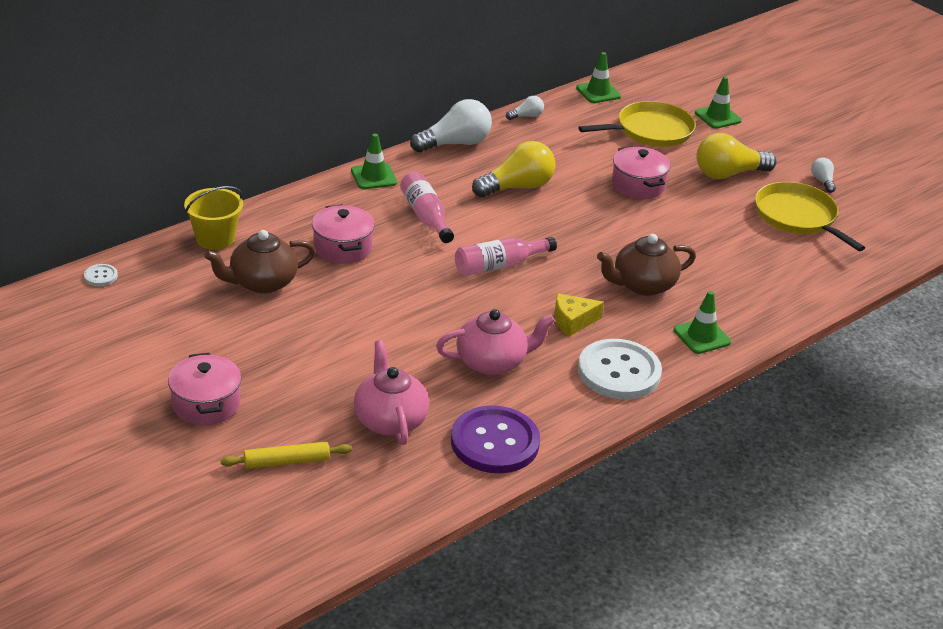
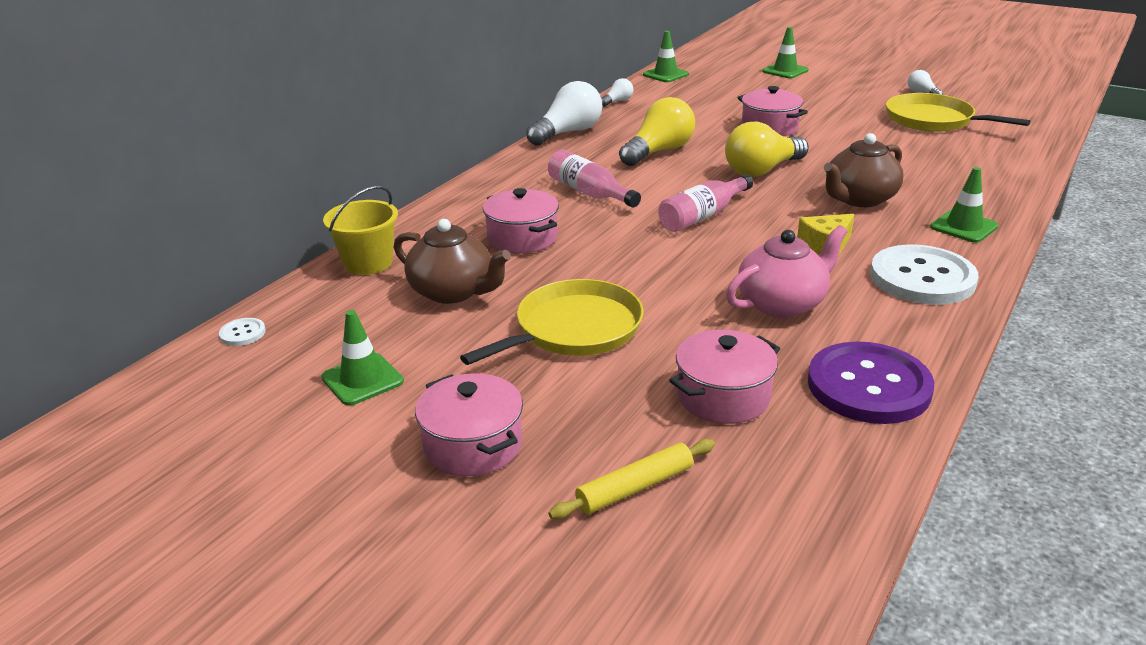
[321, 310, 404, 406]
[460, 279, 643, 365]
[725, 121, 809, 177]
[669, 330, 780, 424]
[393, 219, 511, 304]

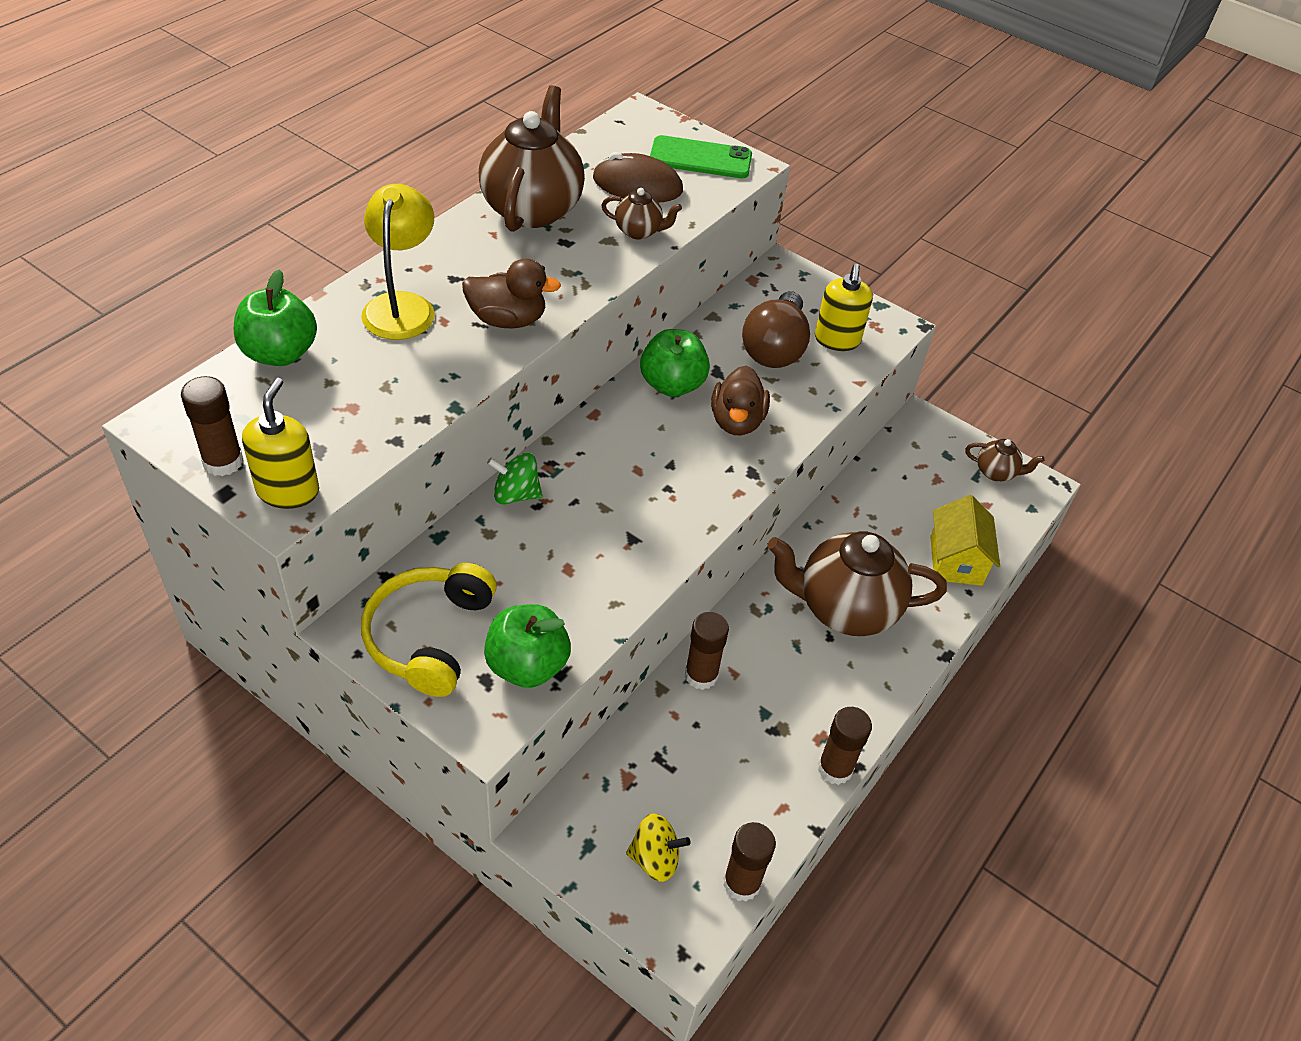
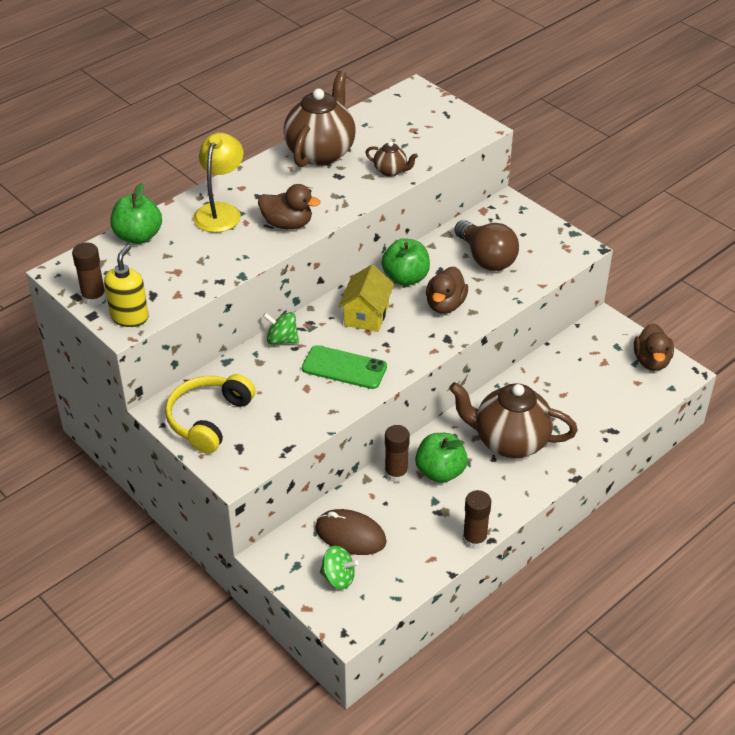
[723, 822, 776, 901] (first image)
[815, 264, 873, 351] (first image)
[415, 433, 468, 483]
[315, 509, 387, 555]
[302, 345, 387, 389]
[339, 265, 394, 332]
[634, 323, 674, 371]
[320, 546, 358, 589]
[454, 220, 519, 271]

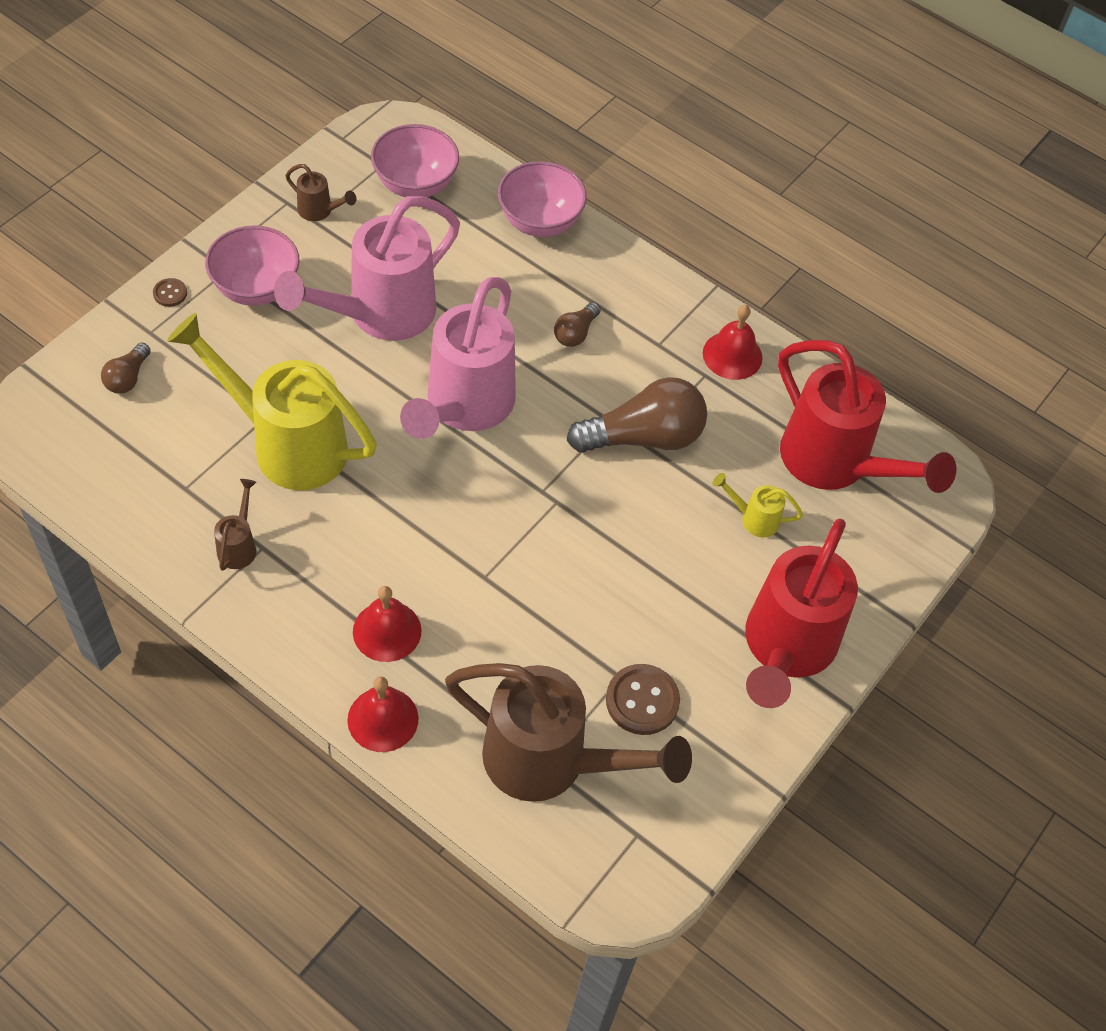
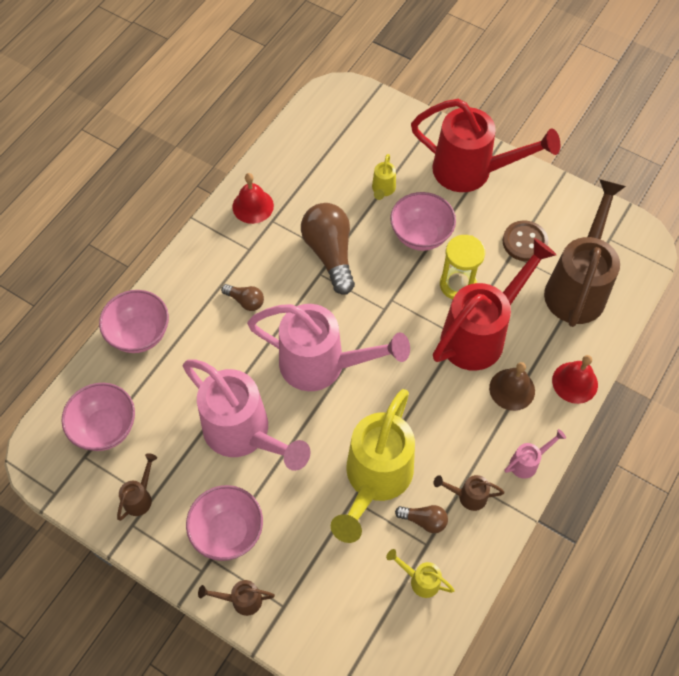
[386, 549, 455, 598]
[390, 192, 456, 251]
[440, 235, 485, 299]
[505, 429, 566, 479]
[395, 505, 448, 533]
[433, 238, 556, 371]
[198, 580, 275, 616]
[489, 362, 535, 411]

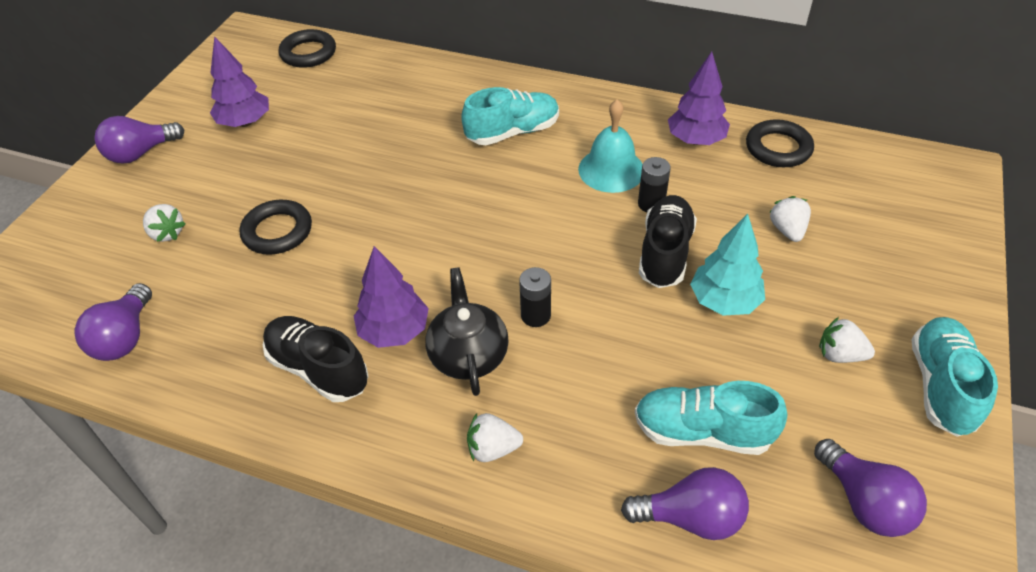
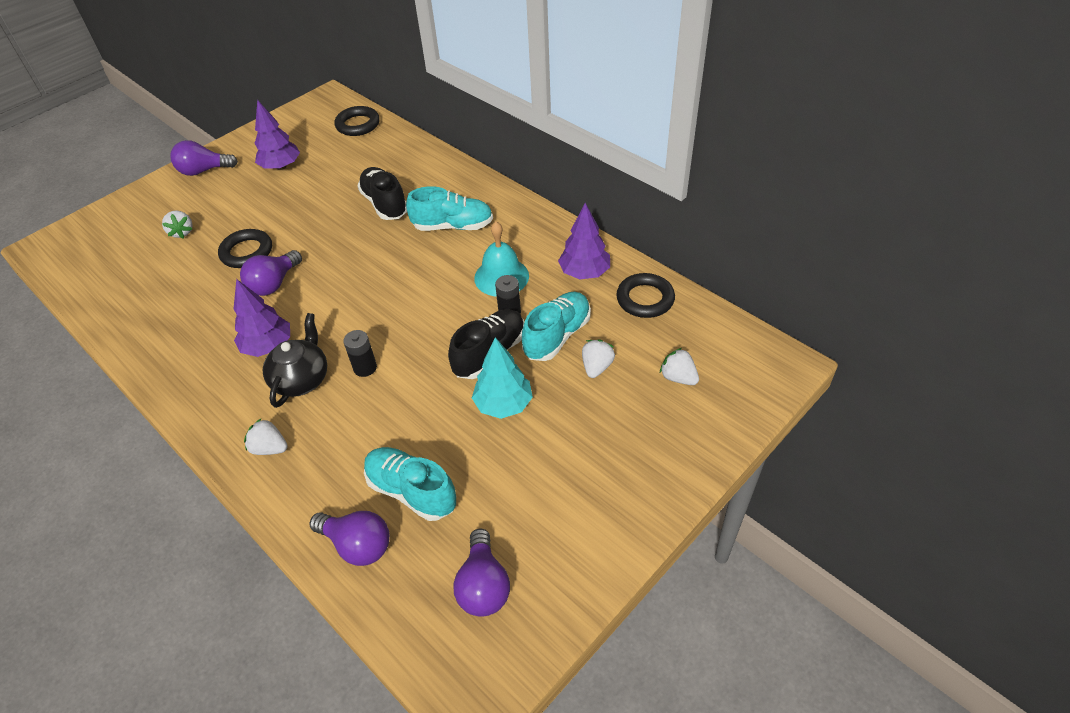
[240, 250, 302, 296]
[357, 167, 407, 220]
[660, 348, 699, 385]
[522, 292, 591, 361]

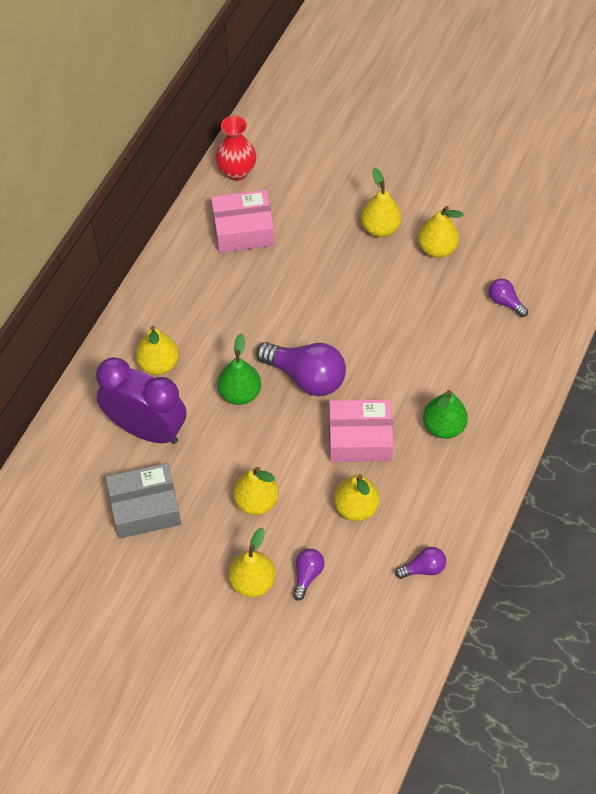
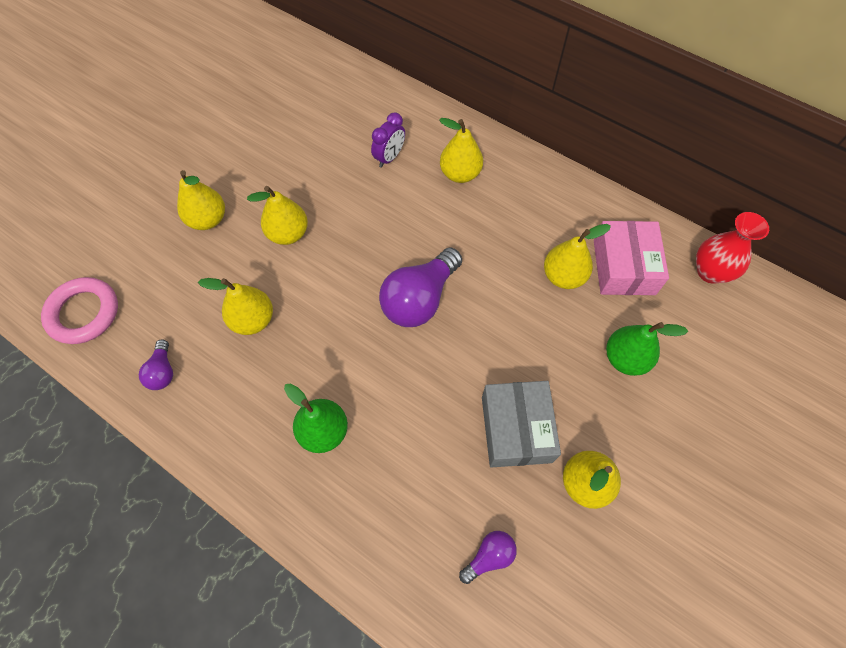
[293, 549, 325, 601] (first image)
[329, 400, 394, 462] (first image)
[41, 277, 118, 344]
[482, 381, 561, 468]
[606, 322, 688, 376]
[544, 224, 611, 289]
[371, 112, 405, 168]

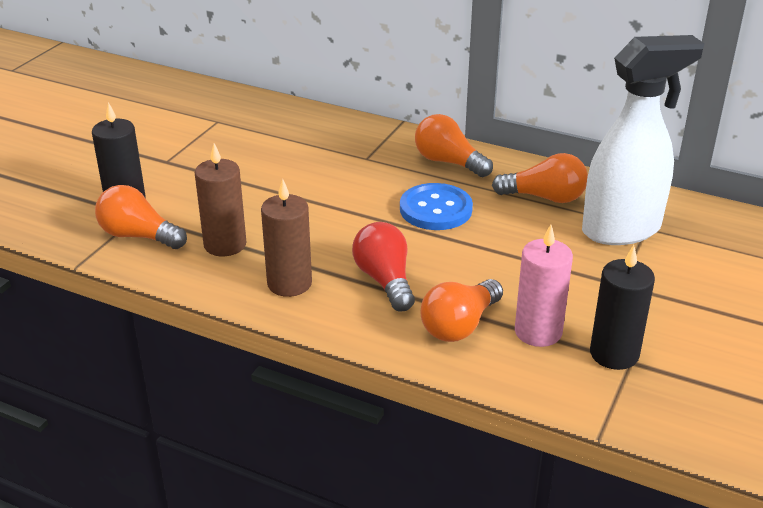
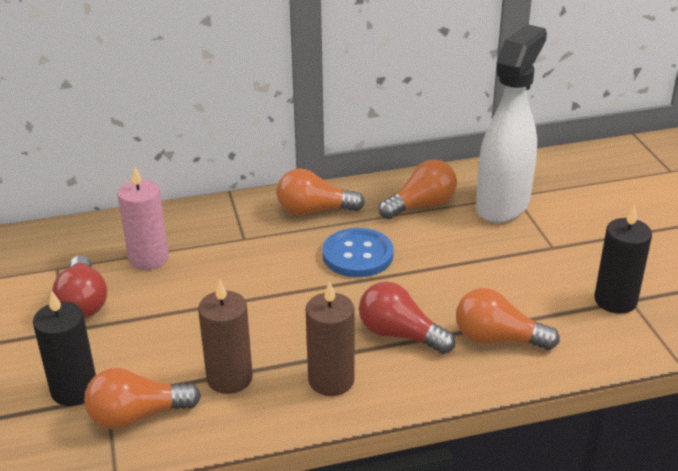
[52, 255, 107, 318]
[118, 166, 169, 270]
[456, 288, 560, 350]

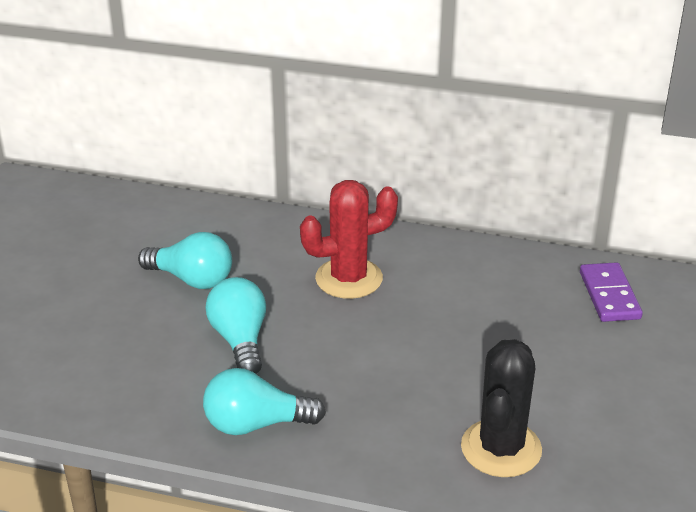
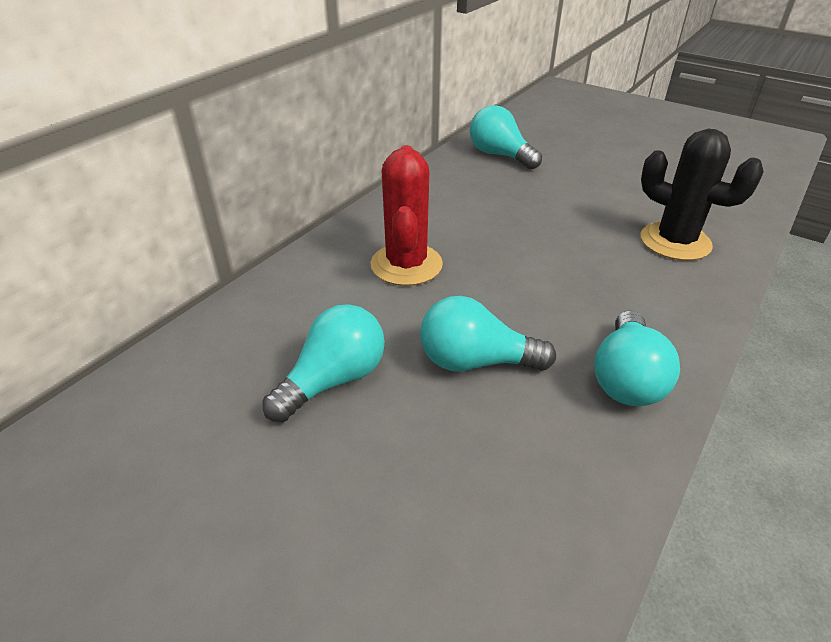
[470, 105, 542, 170]

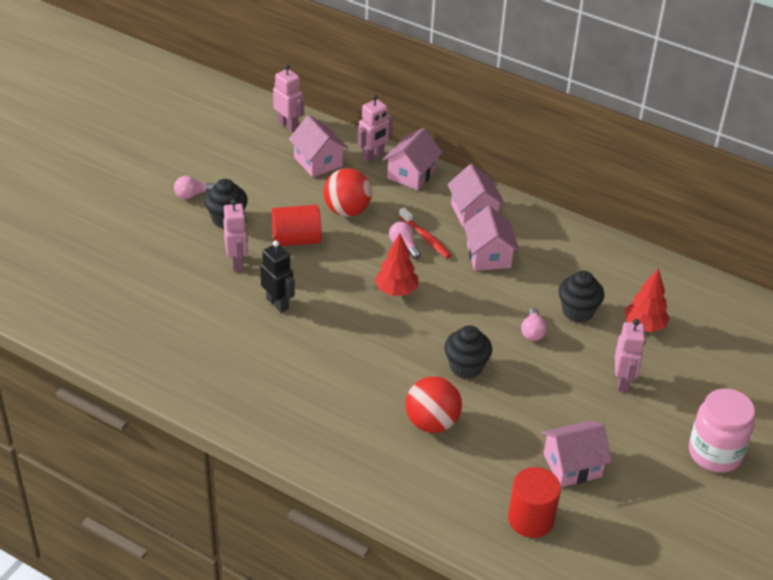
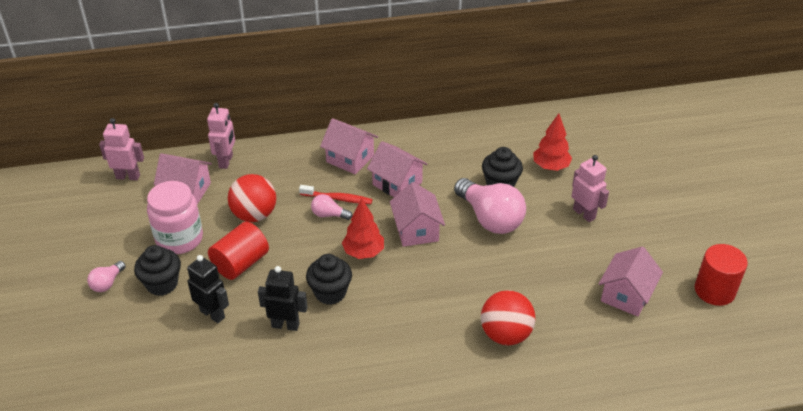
[390, 182, 445, 247]
[306, 254, 352, 305]
[695, 244, 748, 306]
[147, 181, 203, 254]
[187, 255, 229, 323]
[454, 178, 526, 234]

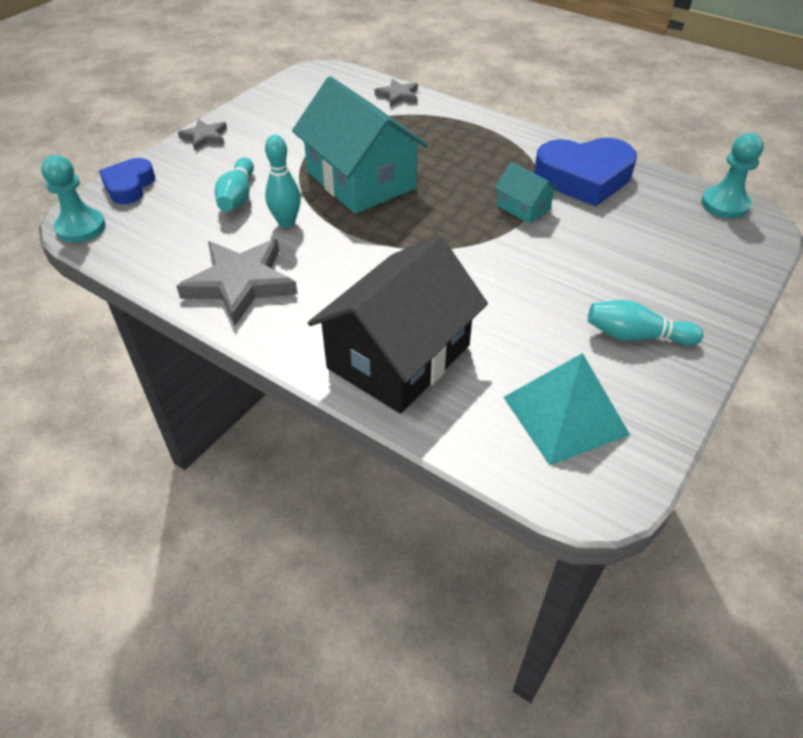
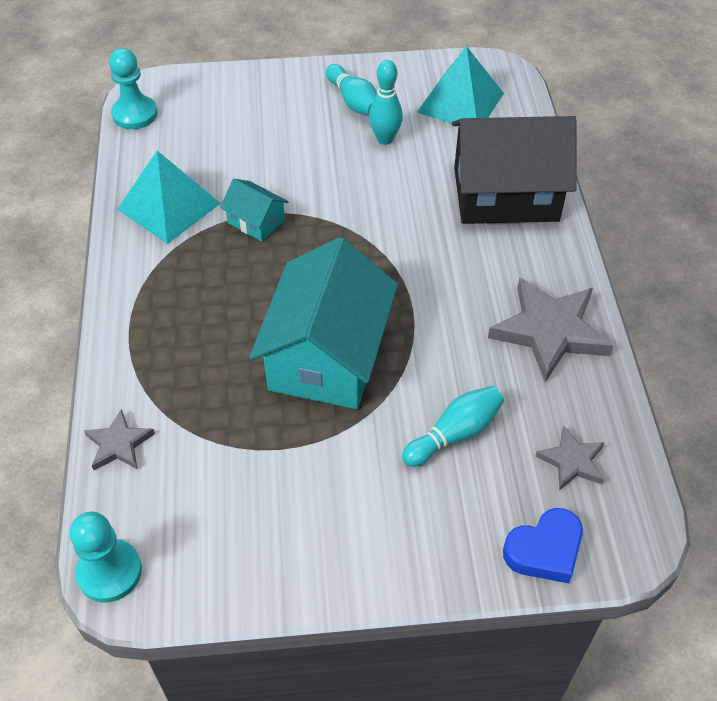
[70, 512, 142, 603]
[535, 426, 605, 490]
[369, 60, 403, 145]
[117, 151, 221, 244]
[220, 179, 288, 242]

